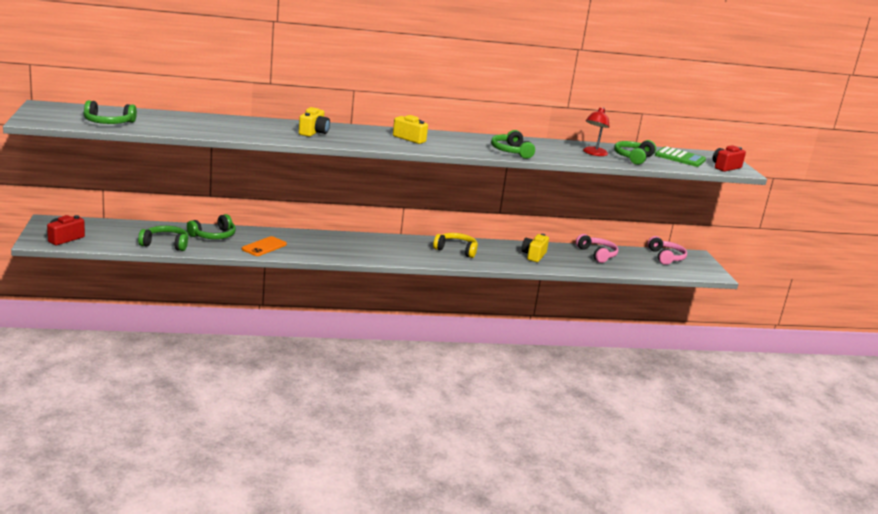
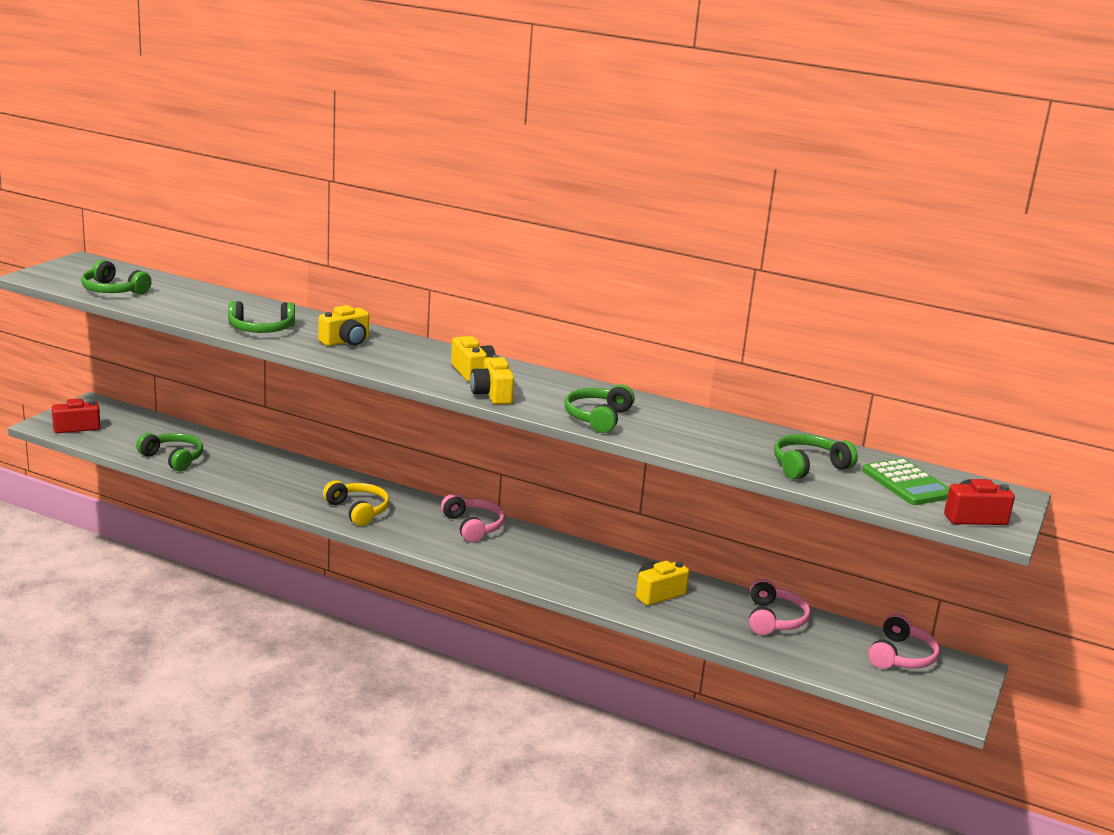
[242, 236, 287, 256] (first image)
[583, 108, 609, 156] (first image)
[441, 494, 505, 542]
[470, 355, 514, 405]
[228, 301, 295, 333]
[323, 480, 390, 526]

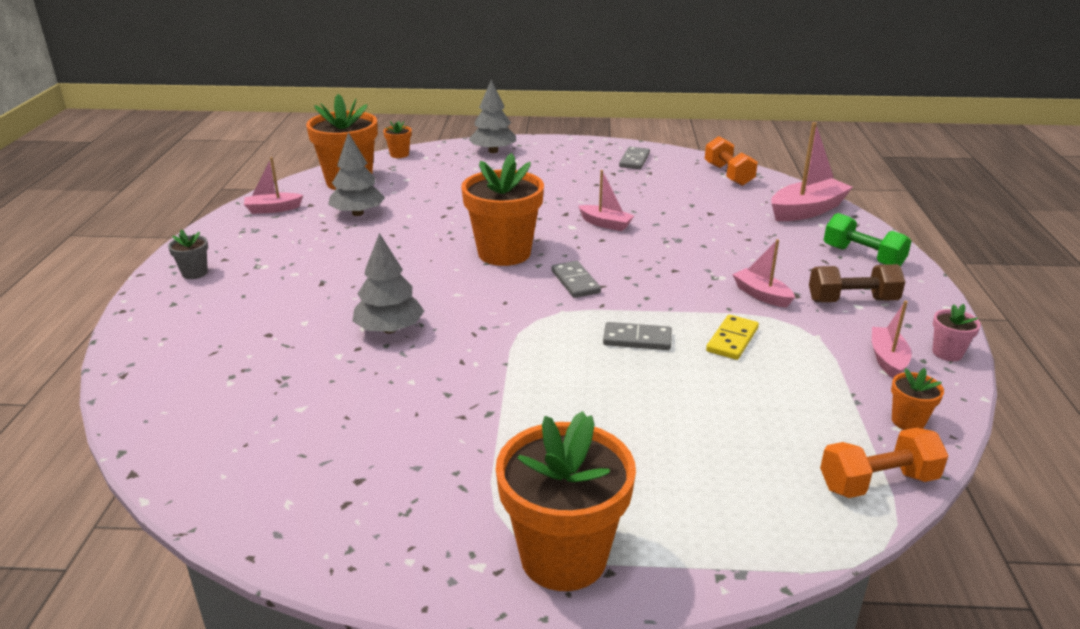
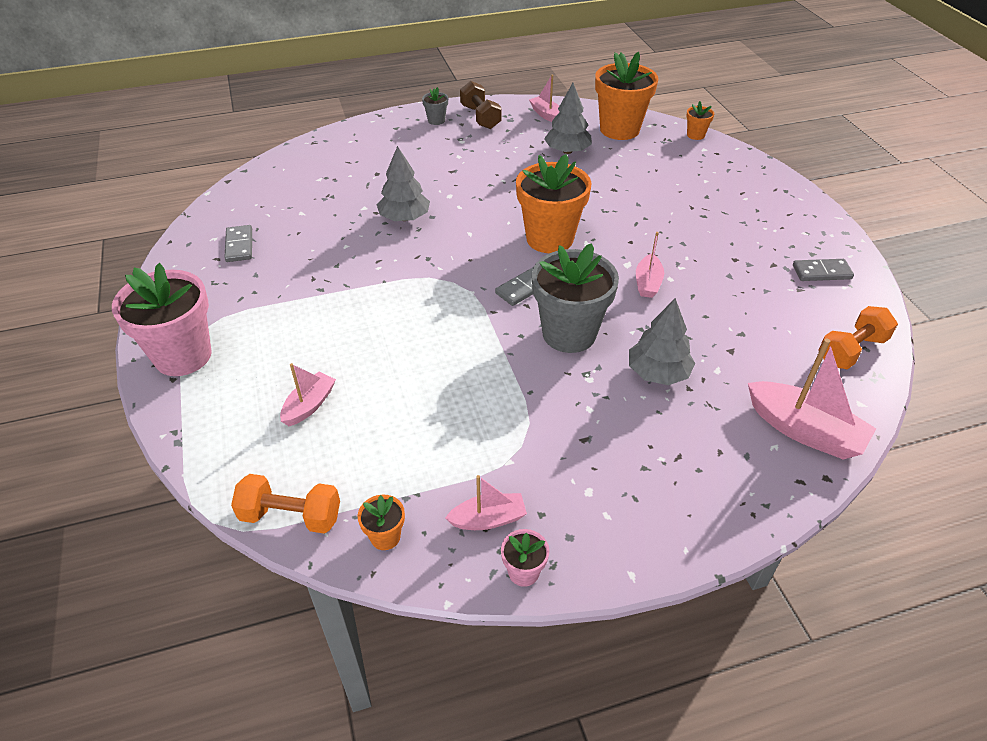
[706, 315, 759, 360] (first image)
[824, 213, 912, 266] (first image)
[532, 243, 619, 353]
[629, 298, 695, 385]
[224, 225, 252, 262]
[280, 363, 336, 426]
[460, 81, 502, 129]
[112, 263, 212, 376]
[231, 474, 340, 534]

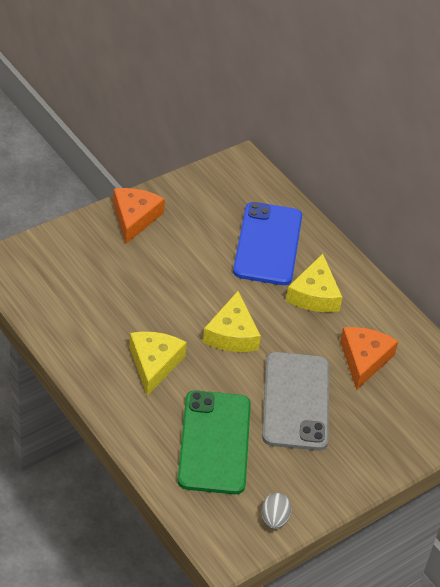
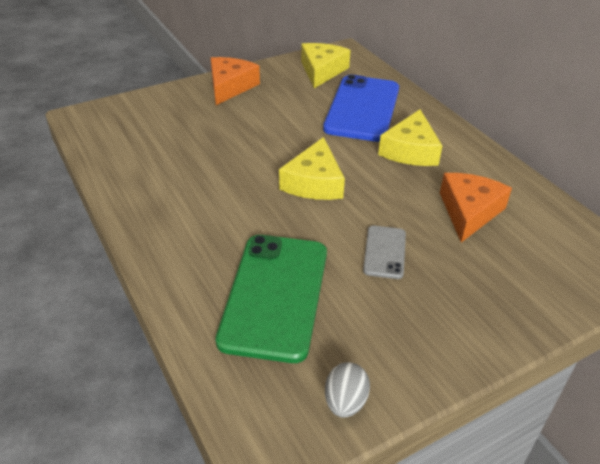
[301, 43, 351, 88]
[363, 226, 406, 279]

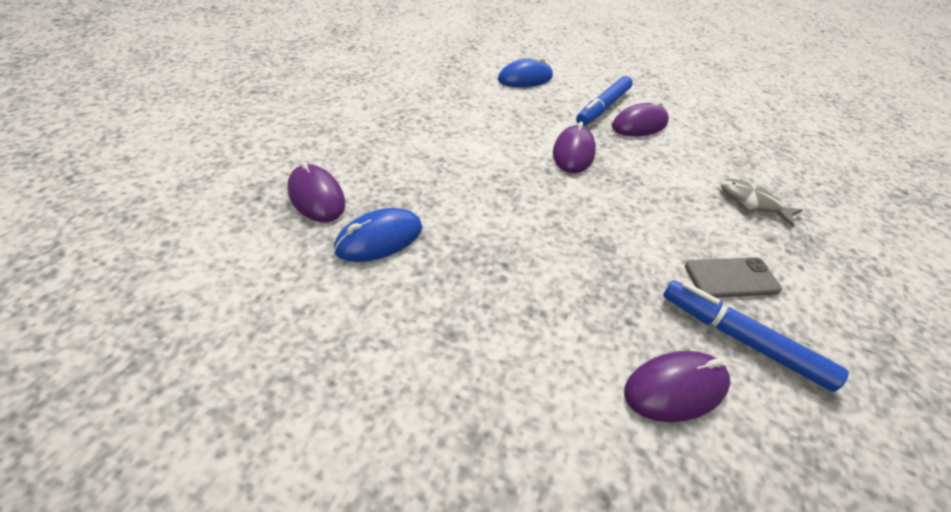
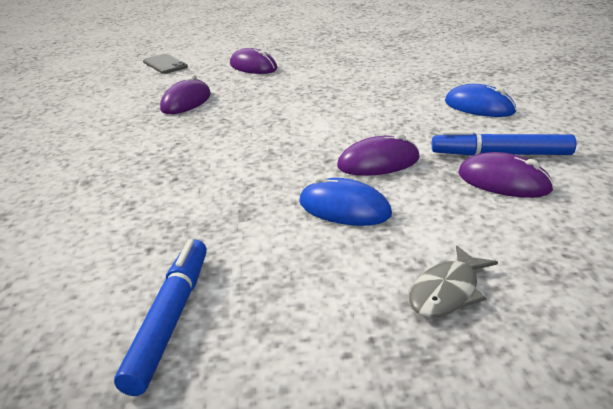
[299, 176, 392, 226]
[230, 48, 277, 74]
[143, 54, 188, 74]
[409, 246, 498, 317]

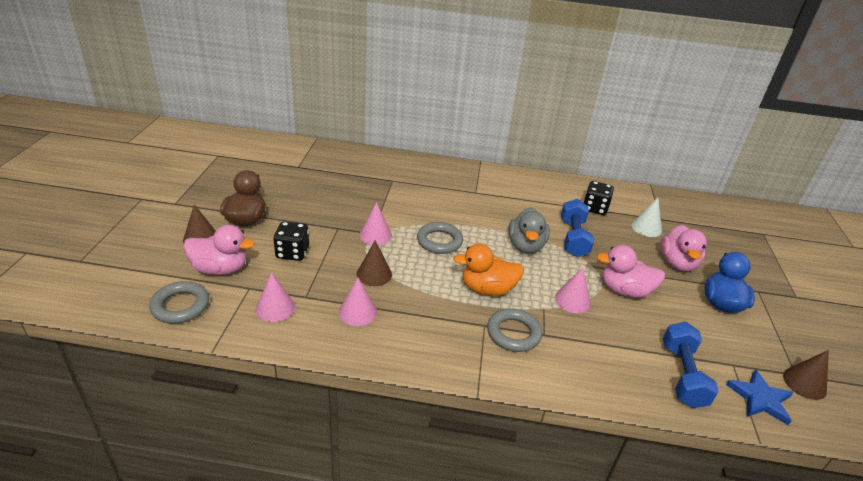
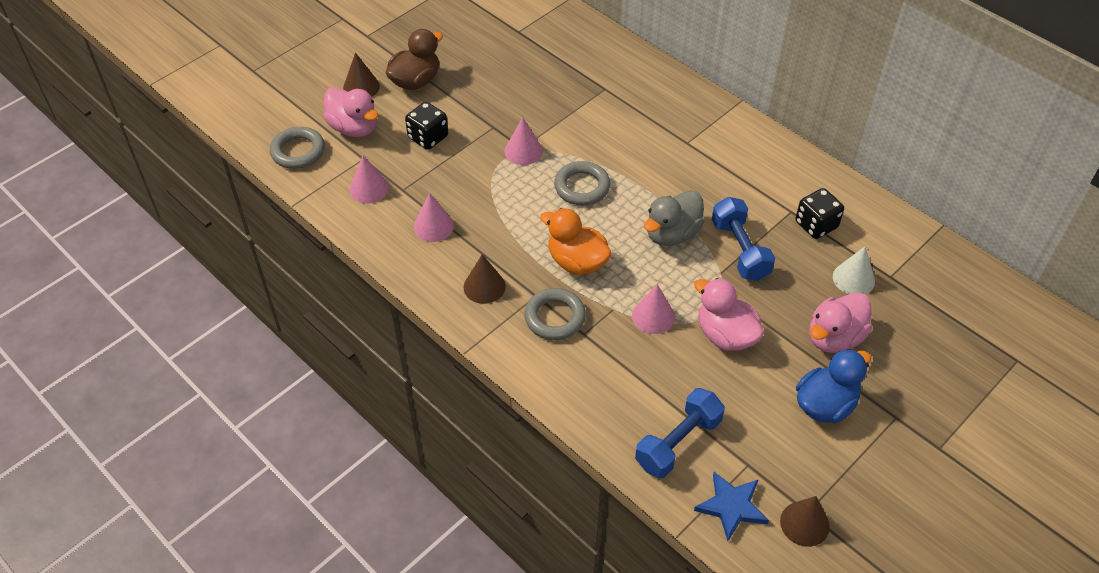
[464, 254, 506, 304]
[712, 197, 775, 281]

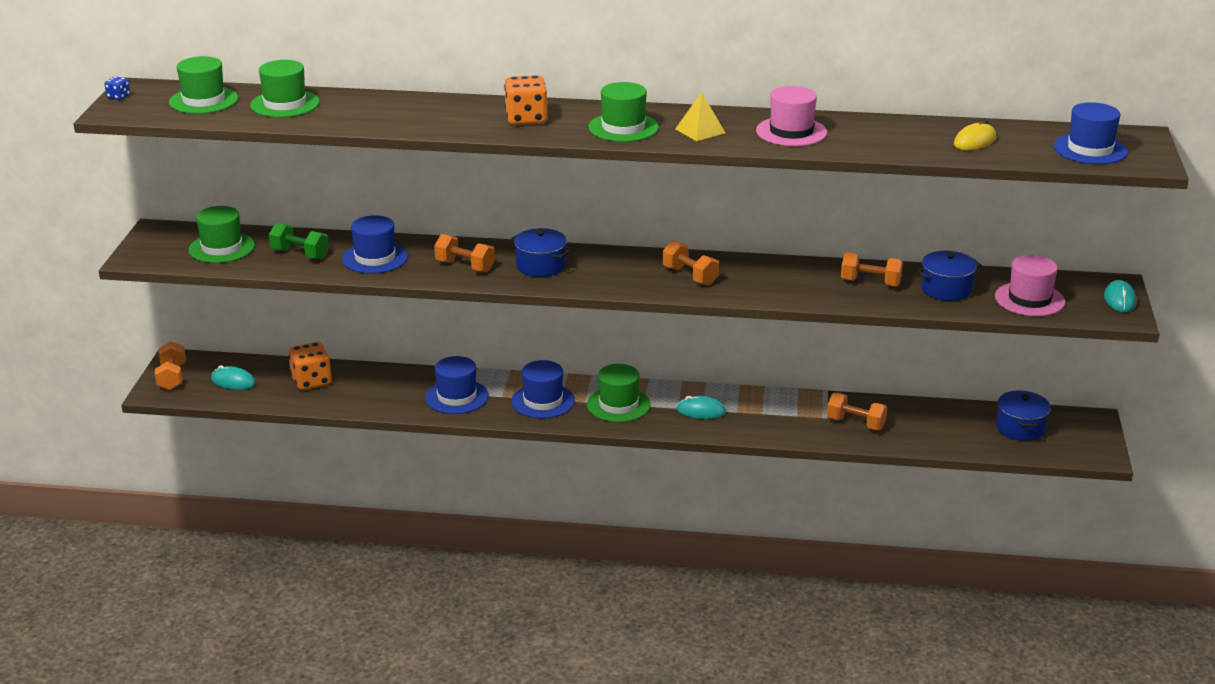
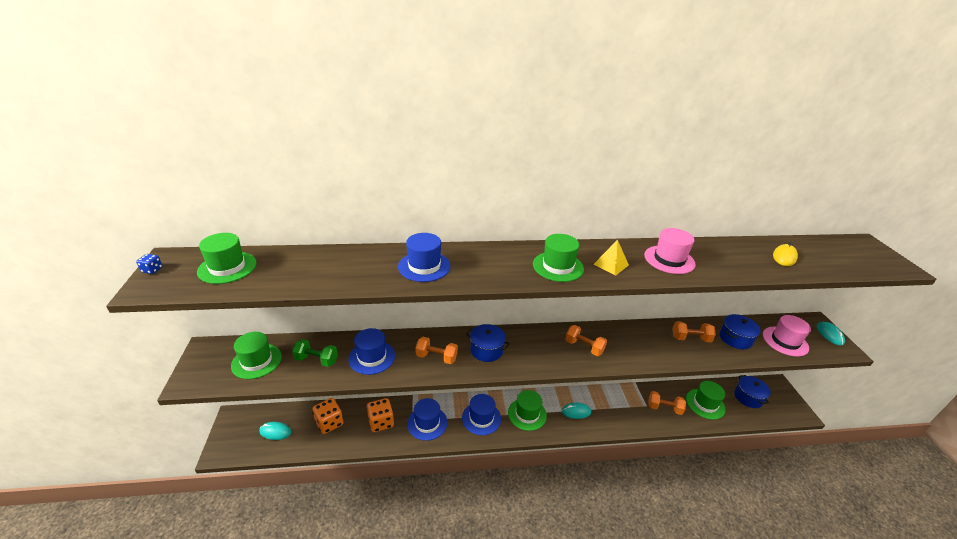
[155, 341, 186, 390] (first image)
[686, 381, 726, 420]
[367, 398, 394, 432]
[398, 233, 451, 282]

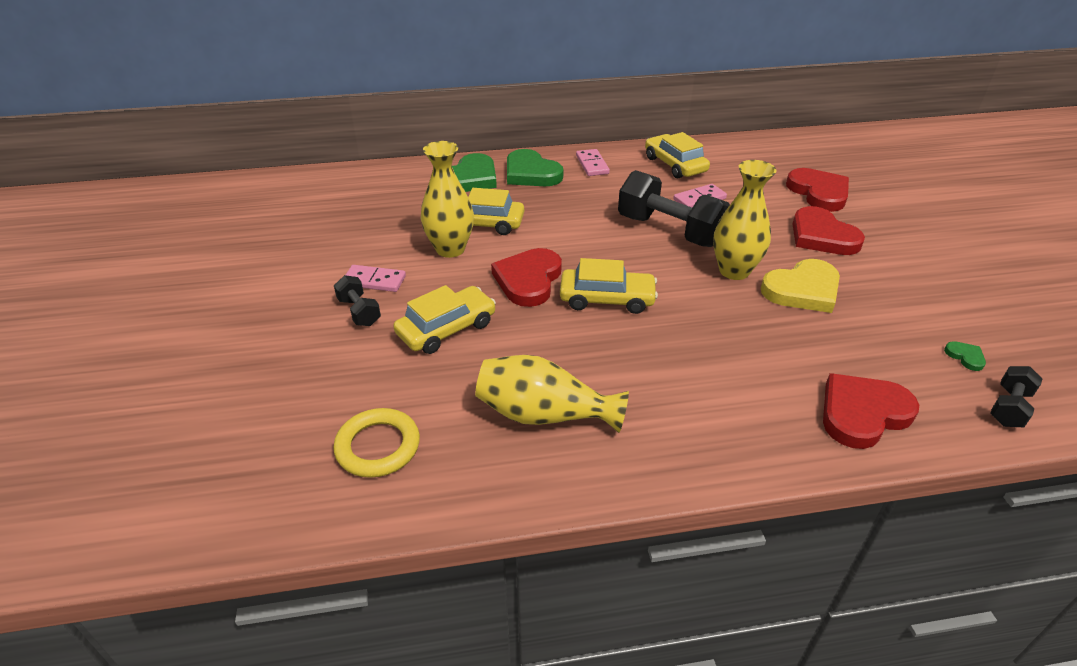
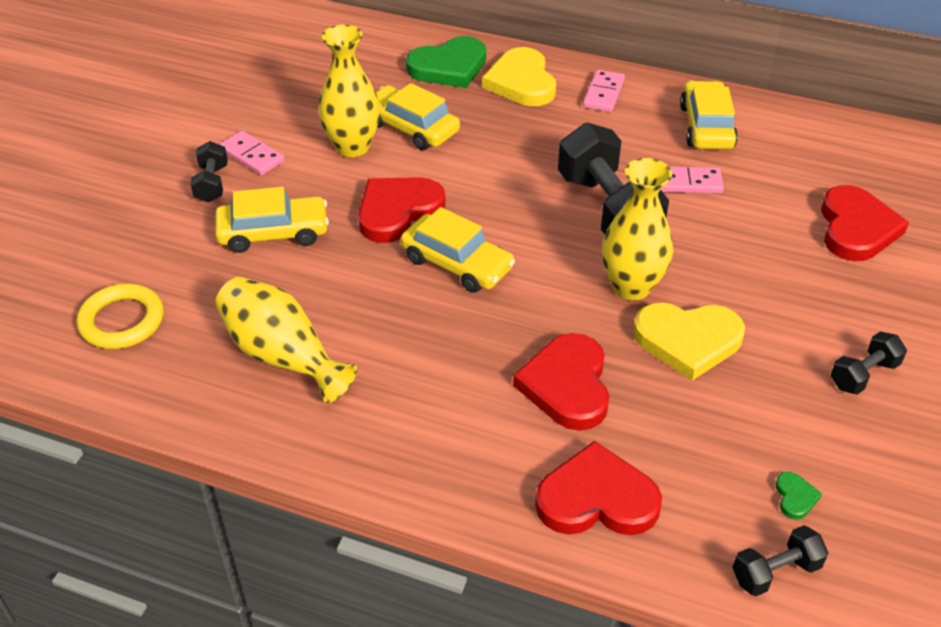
[831, 331, 907, 395]
[513, 333, 609, 431]
[482, 47, 556, 106]

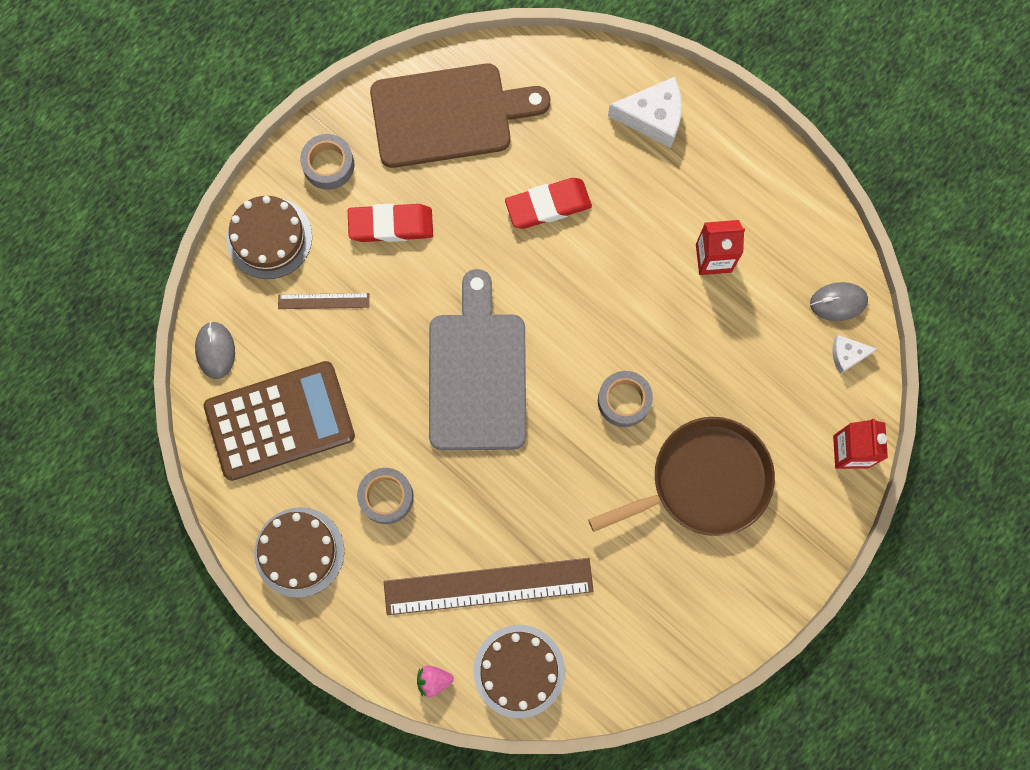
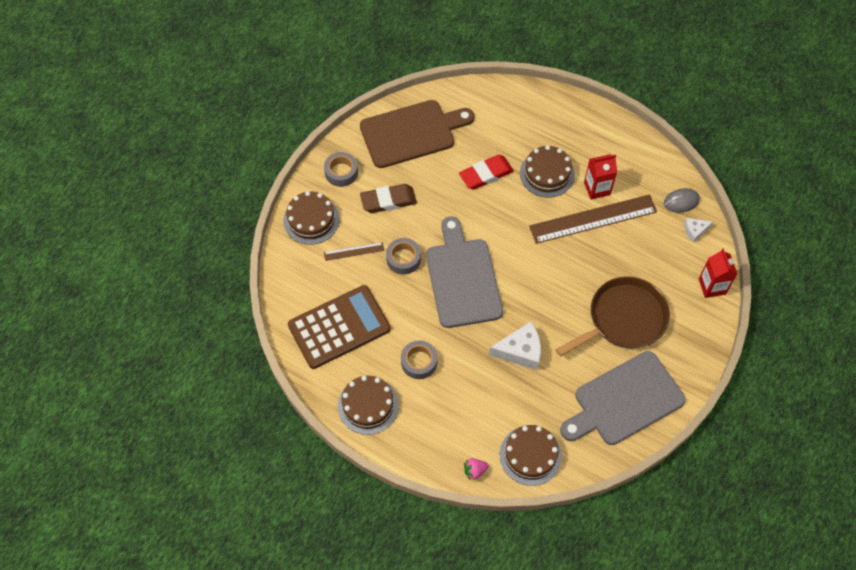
[195, 321, 235, 379] (first image)
[520, 145, 575, 198]
[560, 351, 685, 445]
[529, 194, 657, 244]
[386, 238, 421, 275]
[489, 321, 541, 370]
[360, 184, 417, 213]

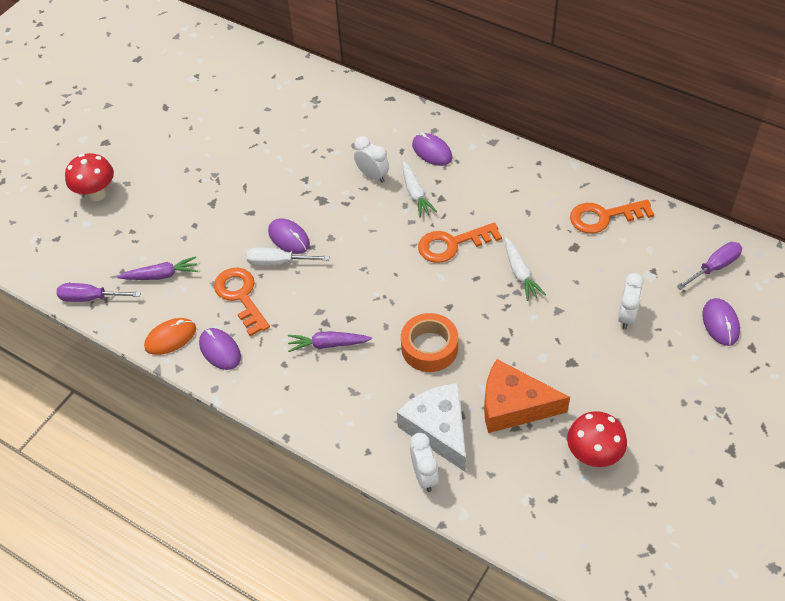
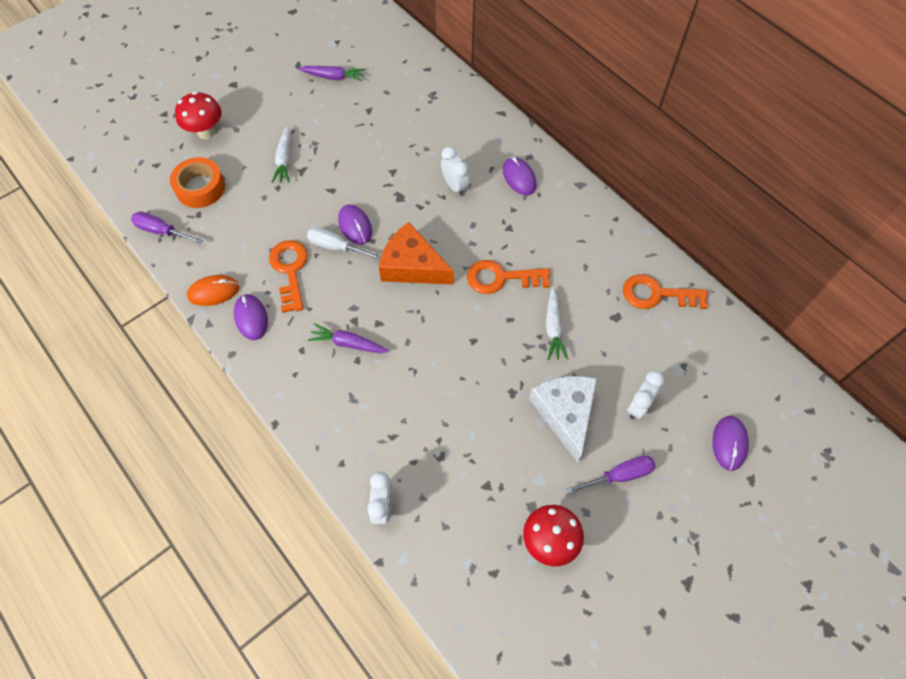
[298, 66, 365, 81]
[529, 376, 598, 463]
[170, 157, 225, 208]
[271, 126, 290, 183]
[379, 222, 454, 285]
[566, 455, 656, 494]

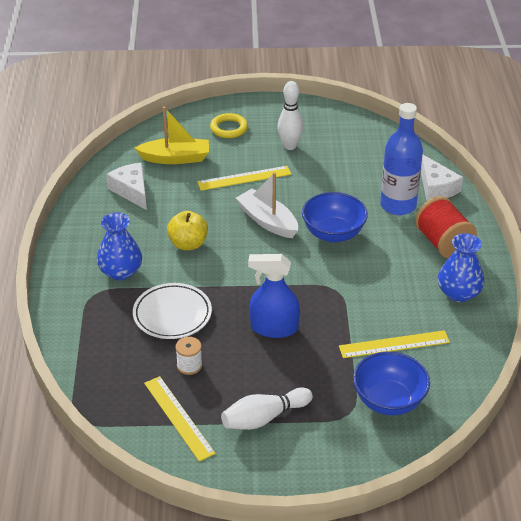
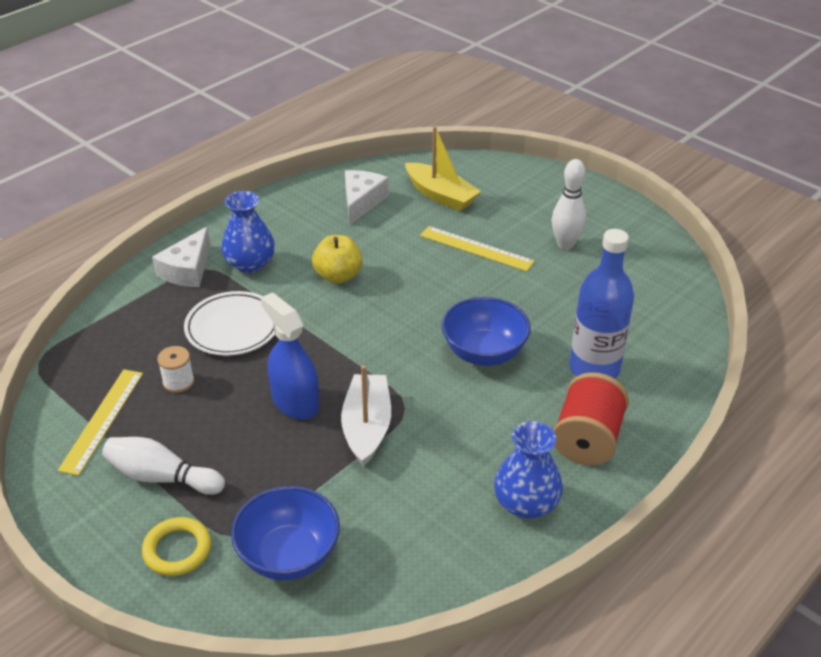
[339, 330, 450, 358] (first image)
[142, 517, 211, 576]
[341, 365, 391, 467]
[152, 227, 210, 287]

